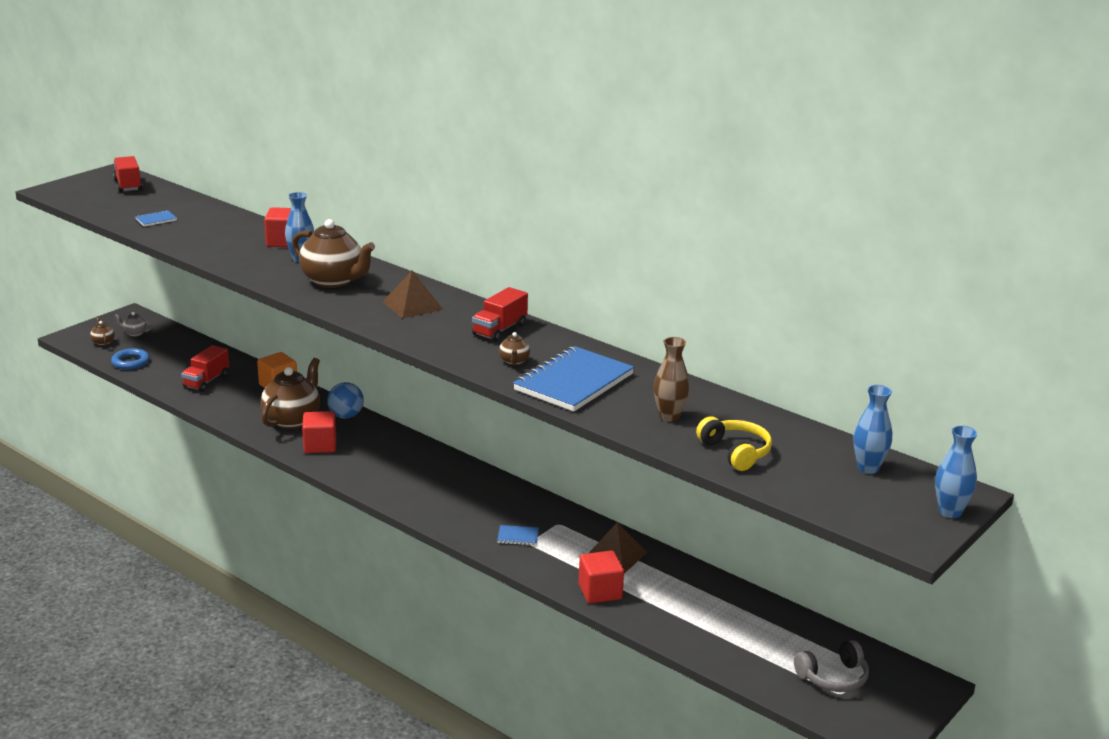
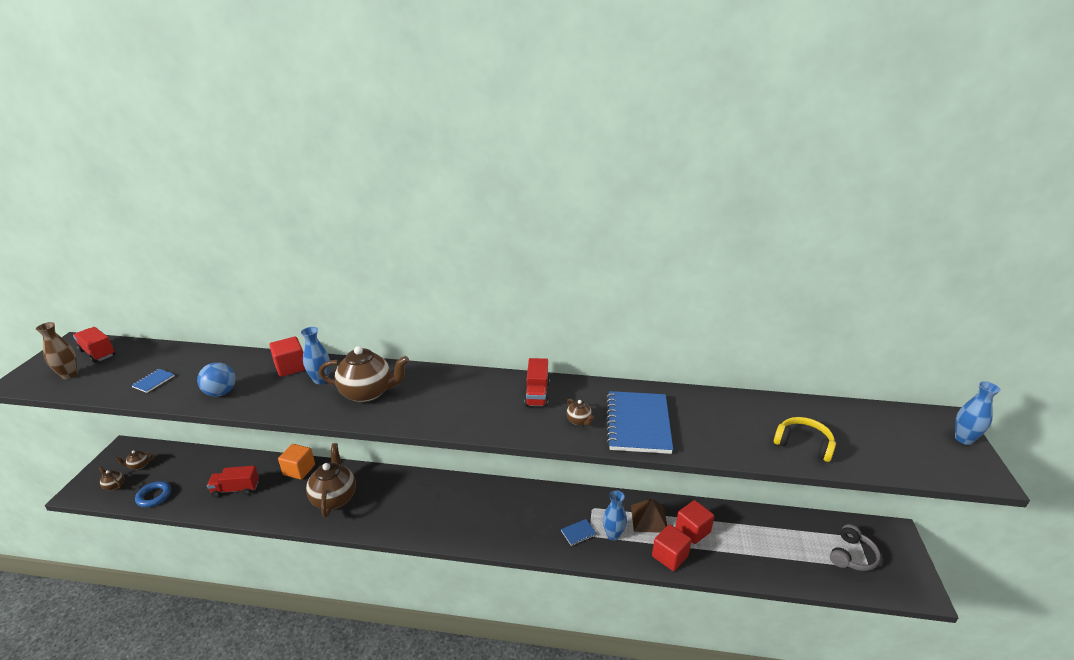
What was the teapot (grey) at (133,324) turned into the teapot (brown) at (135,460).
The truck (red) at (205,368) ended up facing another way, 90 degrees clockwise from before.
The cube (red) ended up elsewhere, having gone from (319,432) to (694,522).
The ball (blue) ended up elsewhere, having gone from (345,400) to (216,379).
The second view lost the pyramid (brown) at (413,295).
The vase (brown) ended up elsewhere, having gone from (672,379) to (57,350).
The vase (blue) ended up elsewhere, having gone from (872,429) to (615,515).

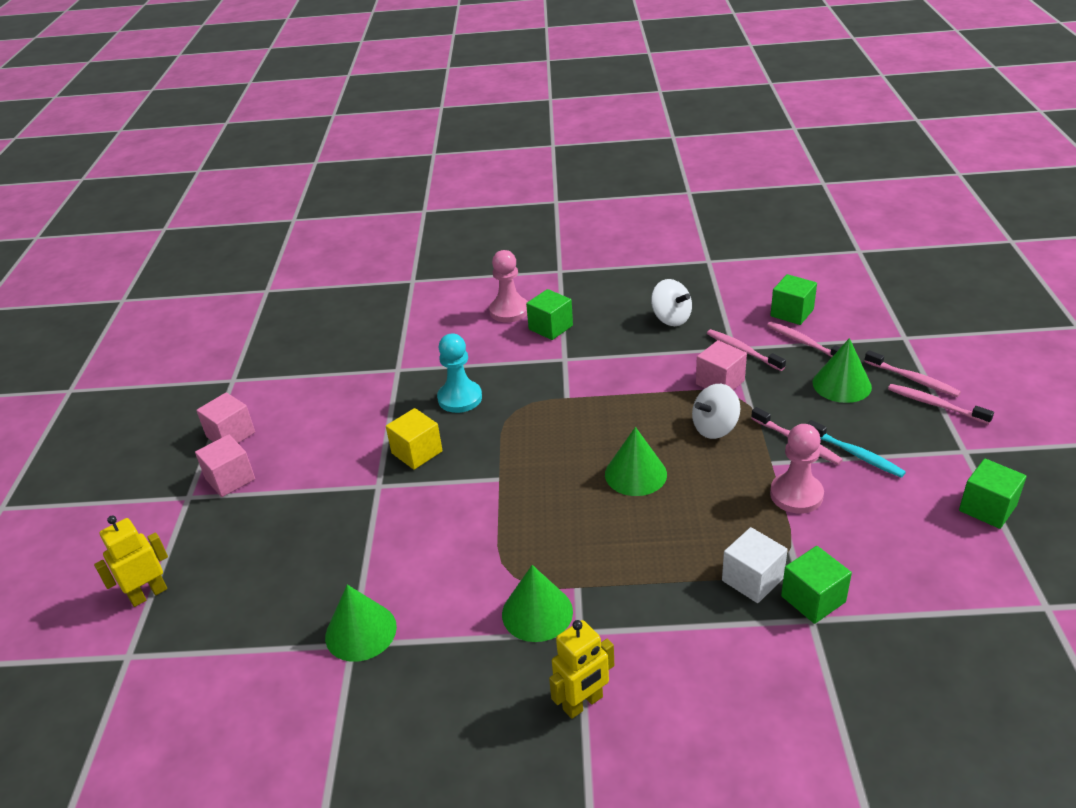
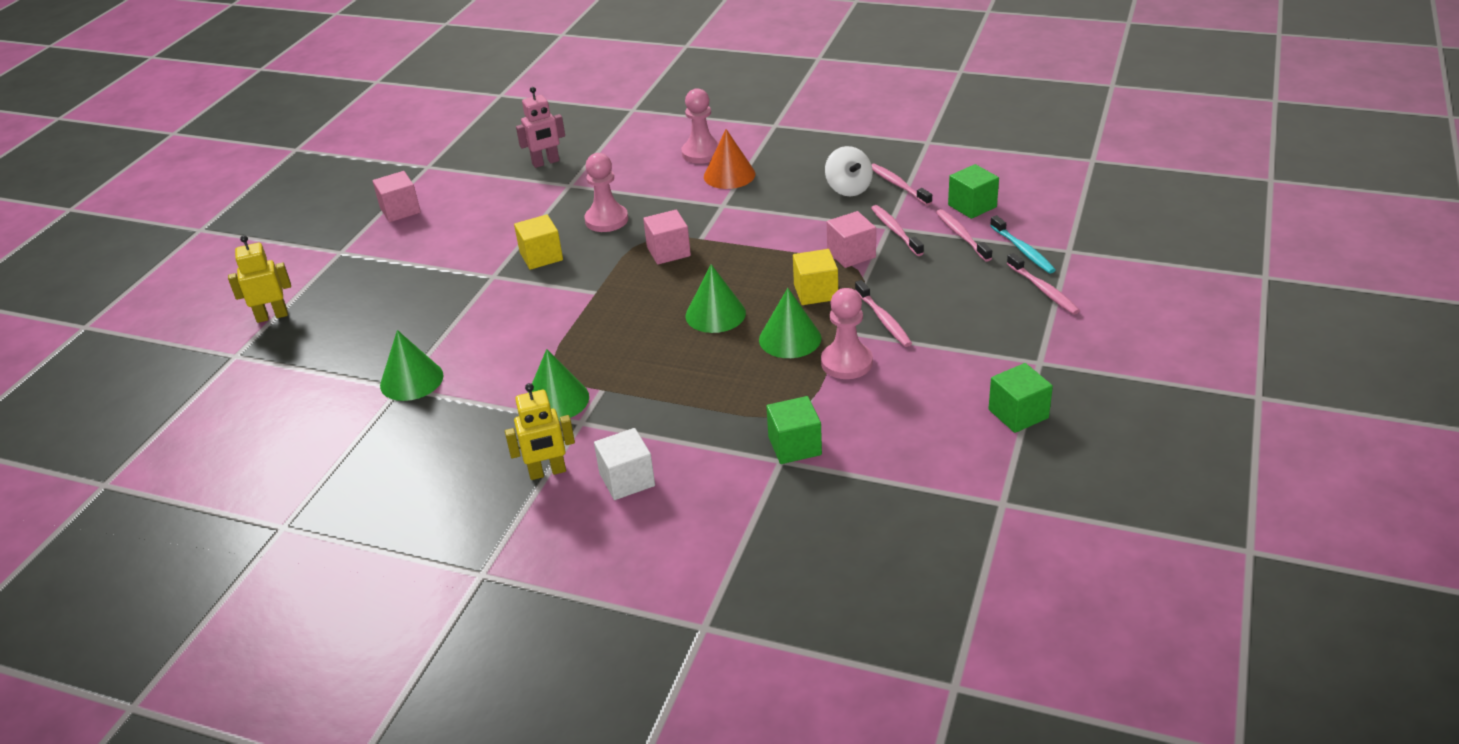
The cube (pink) ended up elsewhere, having gone from (225,465) to (667,237).
What was the pawn (turquoise) at (459,373) turned into the pawn (pink) at (606,192).
Where the cube (green) stood at (549,314), the cone (orange) came to stand at (729,159).
Where the spinning top (white) stood at (716,411), the cube (yellow) came to stand at (815,277).
The cube (white) ended up elsewhere, having gone from (755,565) to (624,464).
The toothbrush (turquoise) ended up elsewhere, having gone from (856,449) to (1023,244).
The cone (green) ended up elsewhere, having gone from (842,370) to (790,323).
The toothbrush (pink) ended up elsewhere, having gone from (941,404) to (901,184).
The second view gained the robot (pink) at (540,127).

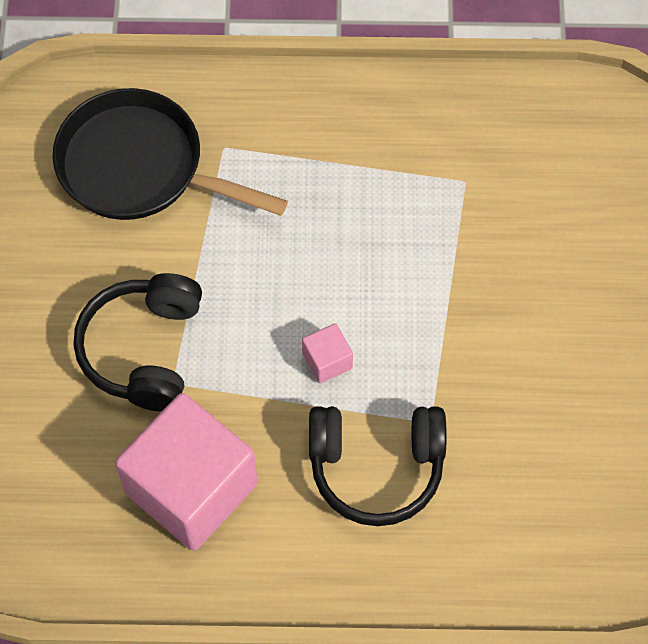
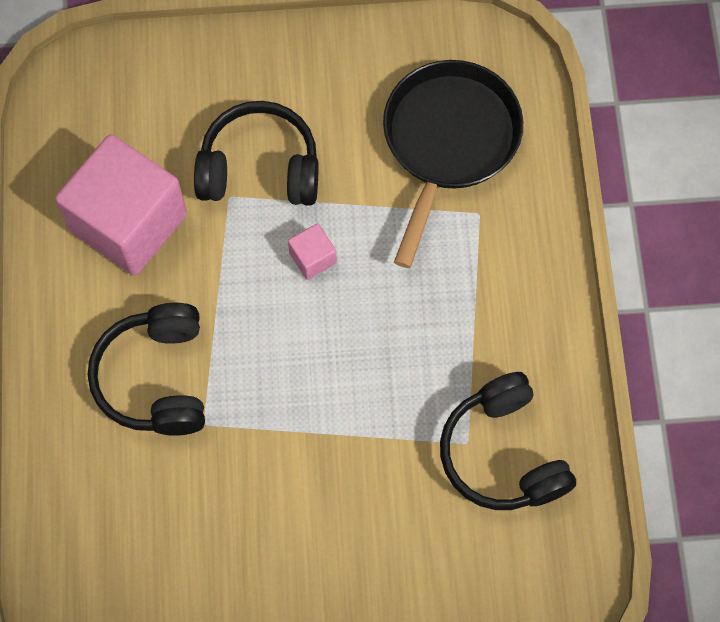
The cube (pink) ended up elsewhere, having gone from (327,353) to (312,251).
The second view gained the headphones (black) at (508,441).

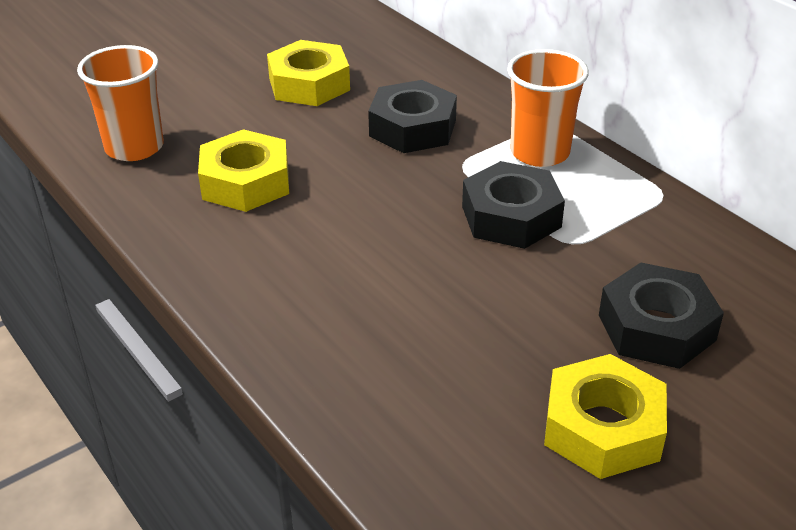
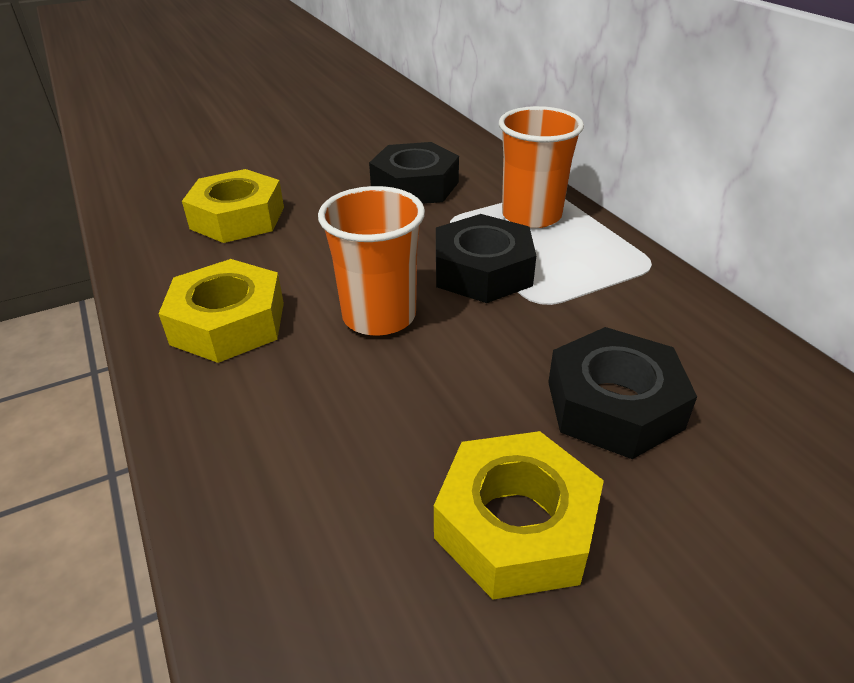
The cup (orange) ended up elsewhere, having gone from (120,103) to (371,261).
The nut (yellow) ended up elsewhere, having gone from (308,73) to (221,311).

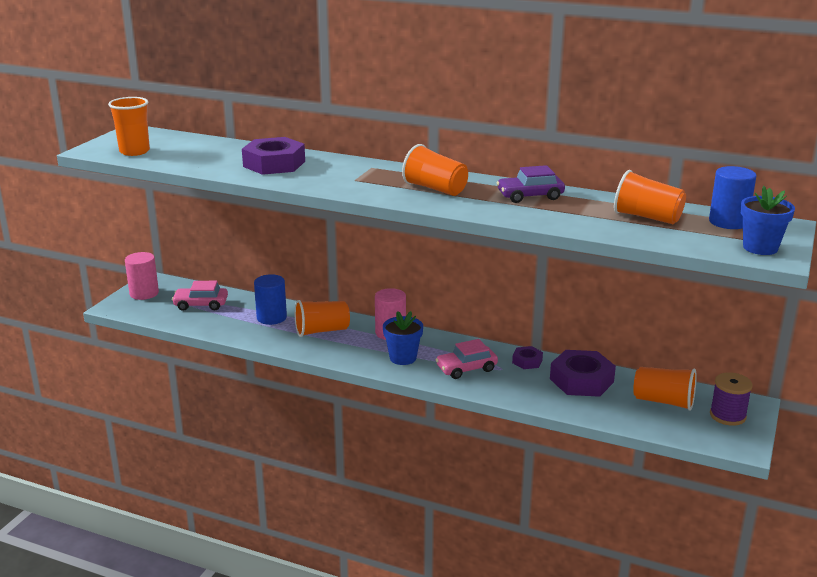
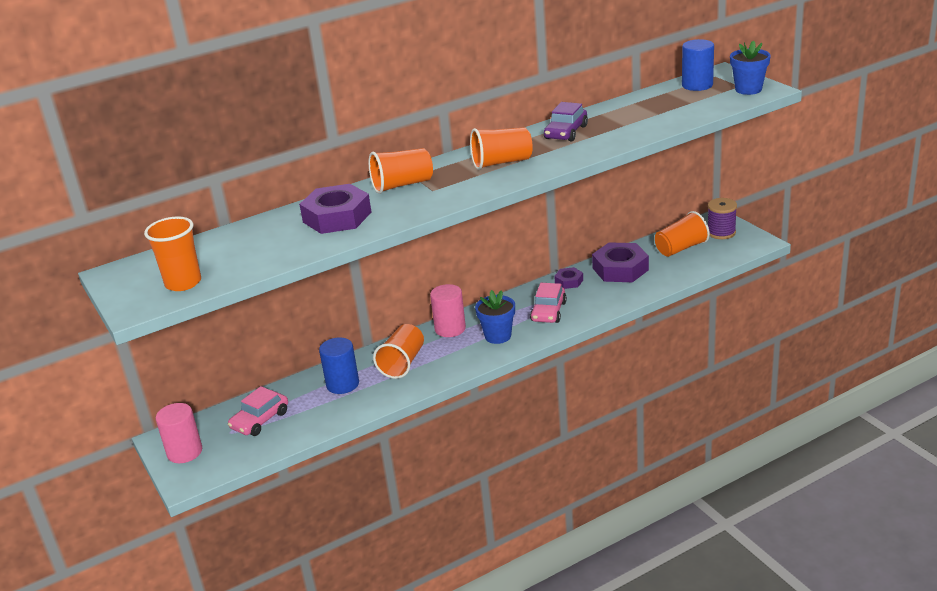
The cup (orange) ended up elsewhere, having gone from (650,197) to (401,171).

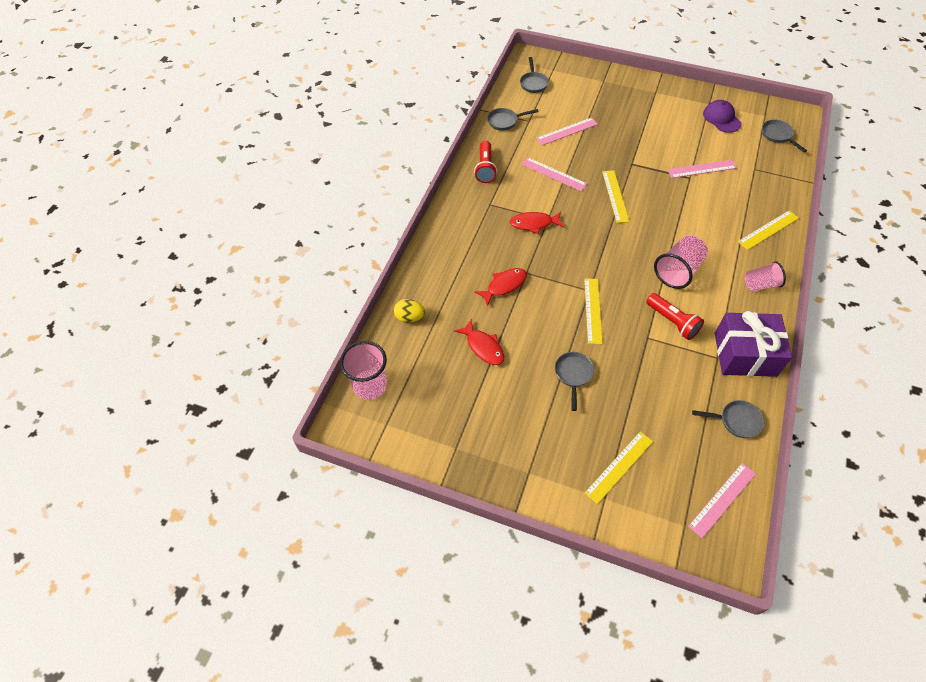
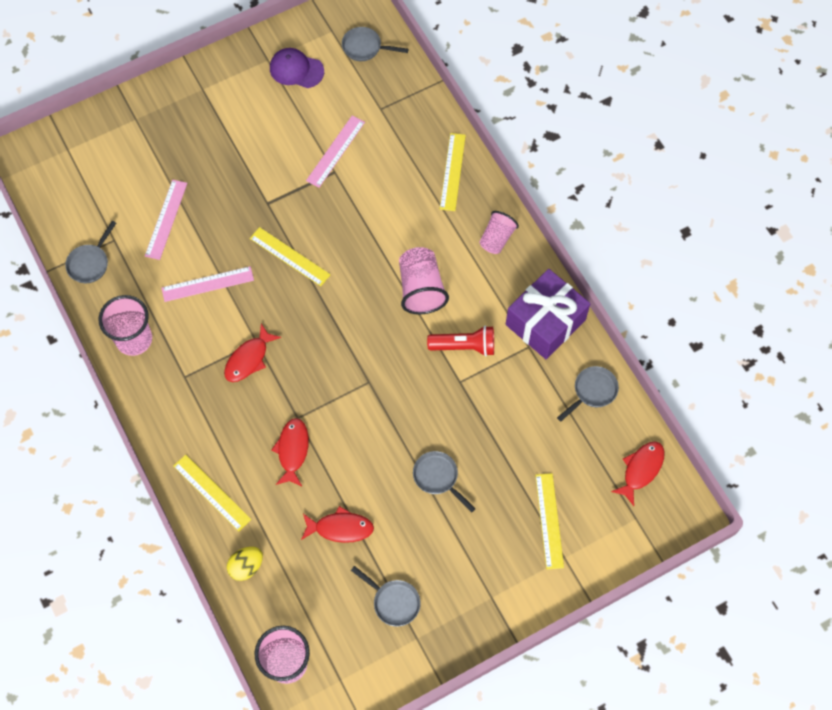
Where the flashlight (red) stood at (485,162), the cup (pink) came to stand at (125,325).
The pan (grey) ended up elsewhere, having gone from (534,75) to (386,596).
The ruler (yellow) ended up elsewhere, having gone from (593,311) to (212,493).
Where the ruler (pink) stood at (722,500), the fish (red) came to stand at (638,473).

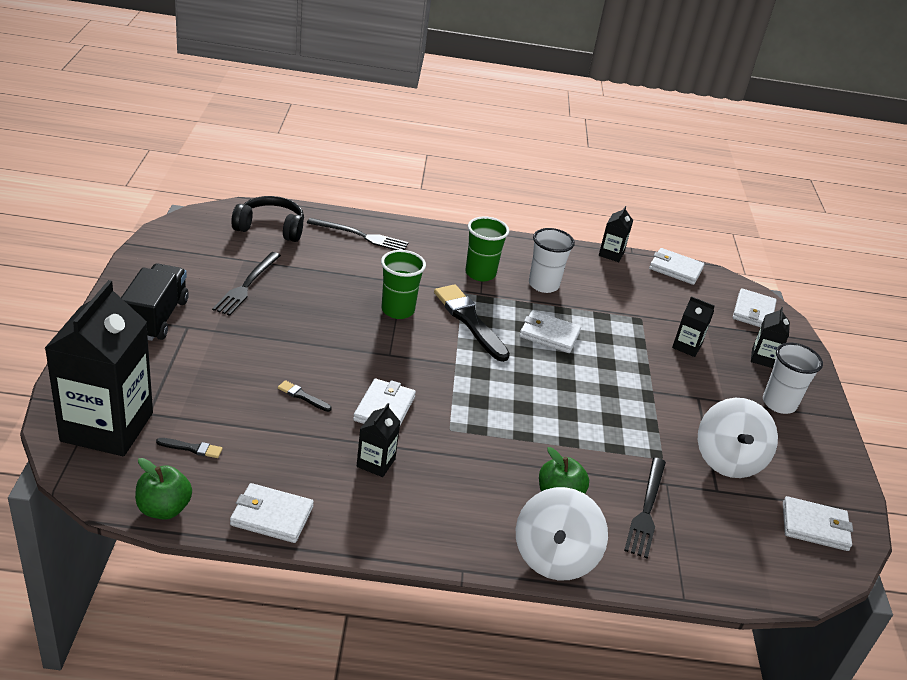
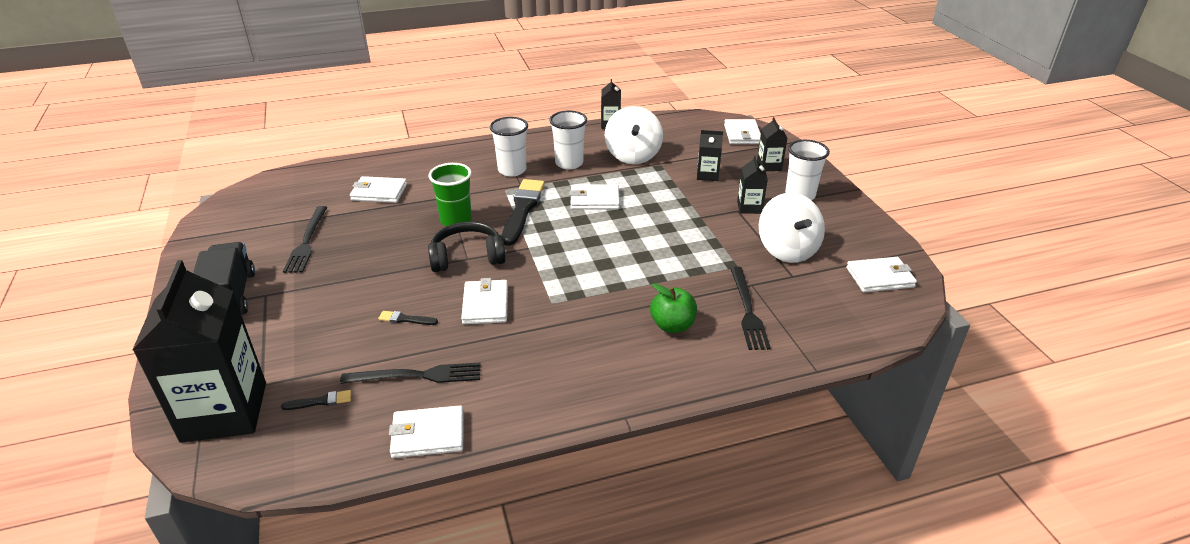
The second view lost the apple (green) at (163,489).
The headphones (black) ended up elsewhere, having gone from (267,219) to (467,246).
The fork (black) ended up elsewhere, having gone from (358,234) to (410,373).
The carton (black) ended up elsewhere, having gone from (379,440) to (752,185).
The brush (black) at (472,323) ended up facing another way, 60 degrees clockwise from before.
What was the cup (green) at (487,248) turned into the cup (white) at (509,146).
The spinning top (white) ended up elsewhere, having gone from (562,533) to (633,135).
The wallet (white) ended up elsewhere, having gone from (676,266) to (378,189).

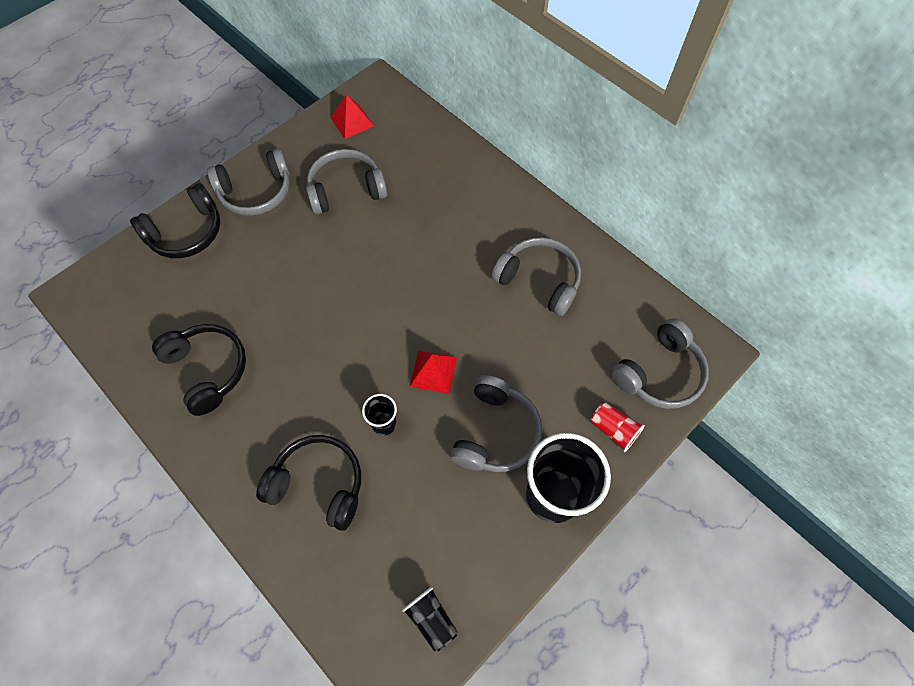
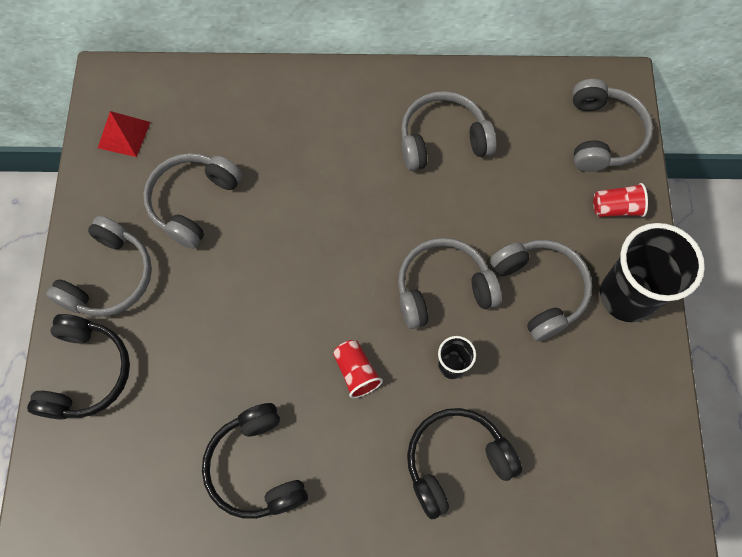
The headphones (black) at (199,370) ended up facing another way, 120 degrees counterclockwise from before.
The second view lost the cup (black) at (430,619).
Where the pyramid (red) stood at (433,372), the headphones (grey) came to stand at (450,283).
The second view gained the cup (red) at (358,369).

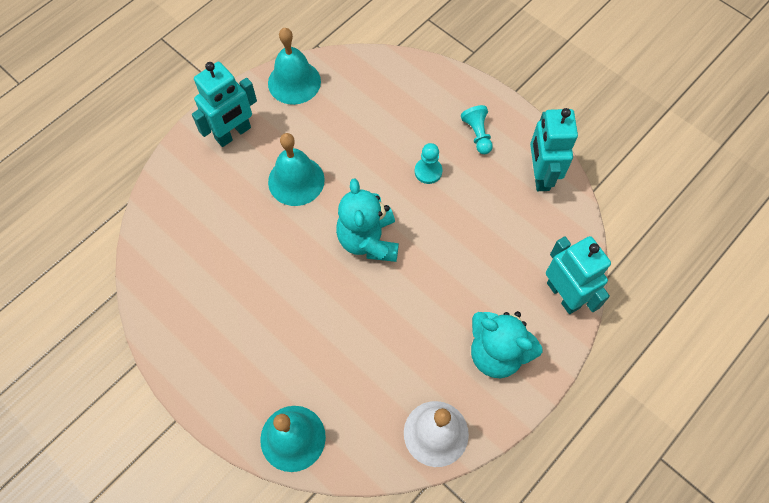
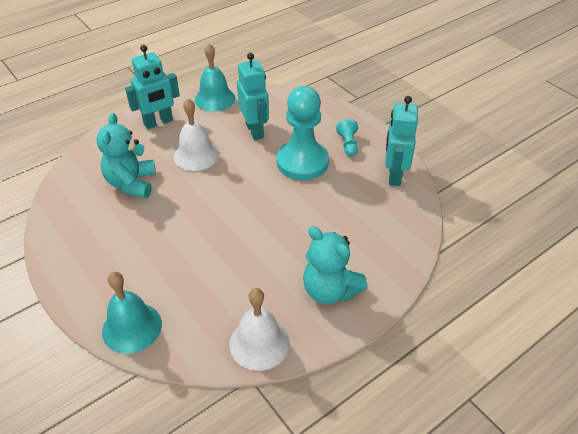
What was the bell (turquoise) at (296,169) turned into the bell (white) at (196,135).
The teddy bear (turquoise) ended up elsewhere, having gone from (367,220) to (126,155).
The size of the pawn (turquoise) at (429,163) changed by a factor of 2.30.
The robot (turquoise) ended up elsewhere, having gone from (578,275) to (253,96).

